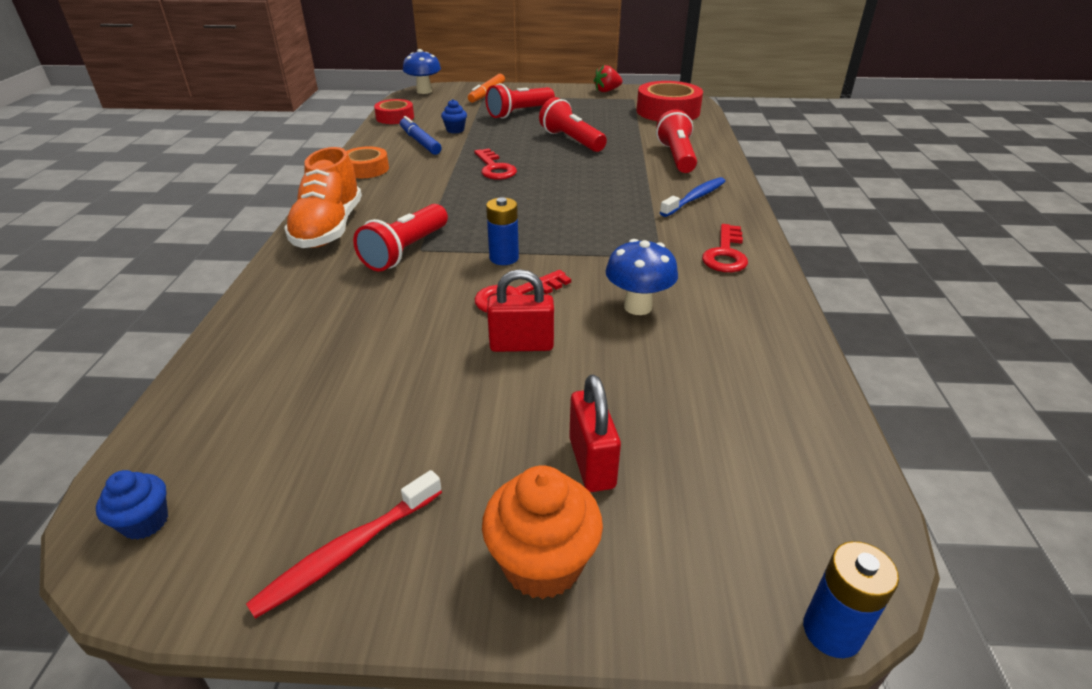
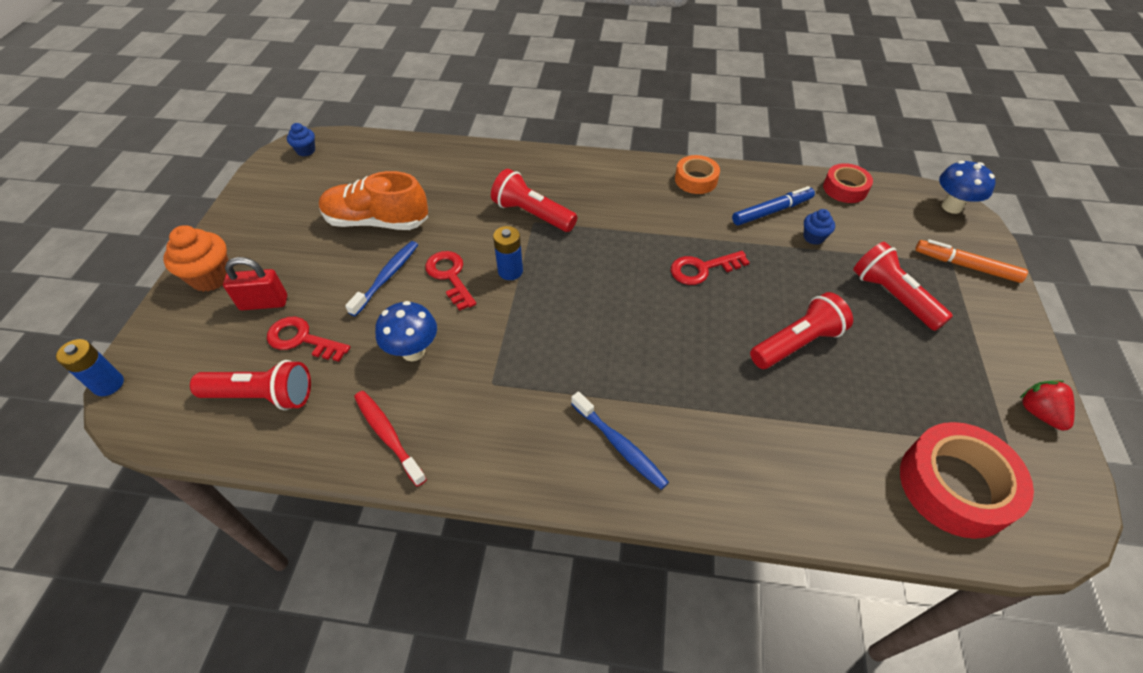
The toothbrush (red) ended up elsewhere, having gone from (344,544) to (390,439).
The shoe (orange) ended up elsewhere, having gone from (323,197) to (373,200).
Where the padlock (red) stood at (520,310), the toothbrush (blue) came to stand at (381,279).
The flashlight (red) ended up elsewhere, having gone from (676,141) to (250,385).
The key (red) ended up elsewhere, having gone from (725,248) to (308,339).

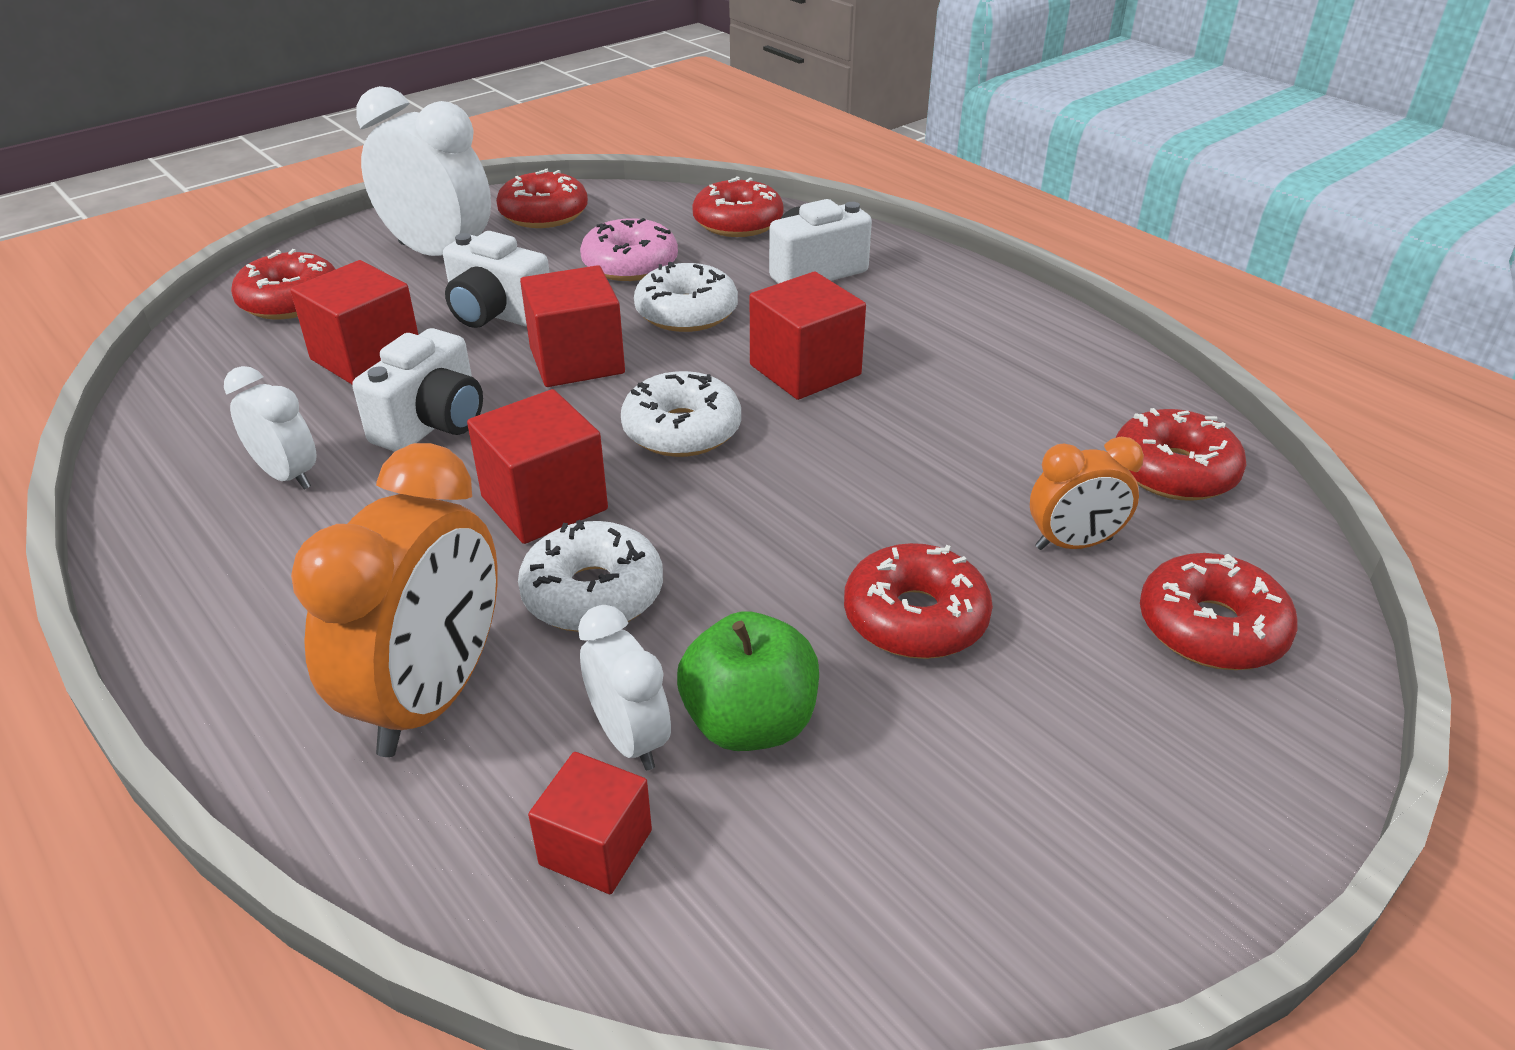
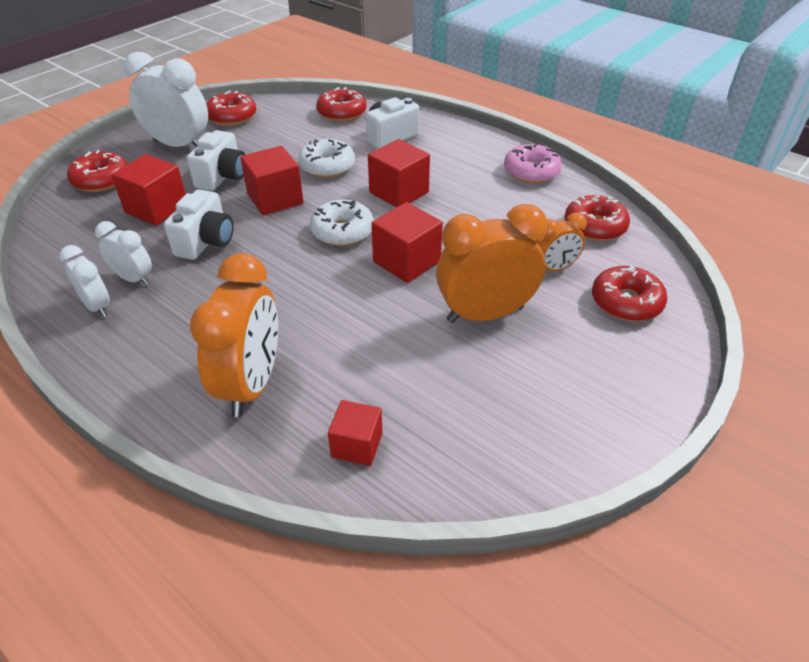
The camera (white) at (496,279) ended up facing another way, 90 degrees counterclockwise from before.
The cube (red) ended up elsewhere, having gone from (537,466) to (407,242).
The second view lost the donut (white) at (590,576).
The clock (white) ended up elsewhere, having gone from (624,687) to (84,281).
The donut (pink) ended up elsewhere, having gone from (629,249) to (533,163).
The second view lost the apple (green) at (748,681).
Where the donut (red) stood at (918,601), the clock (orange) came to stand at (492,263).

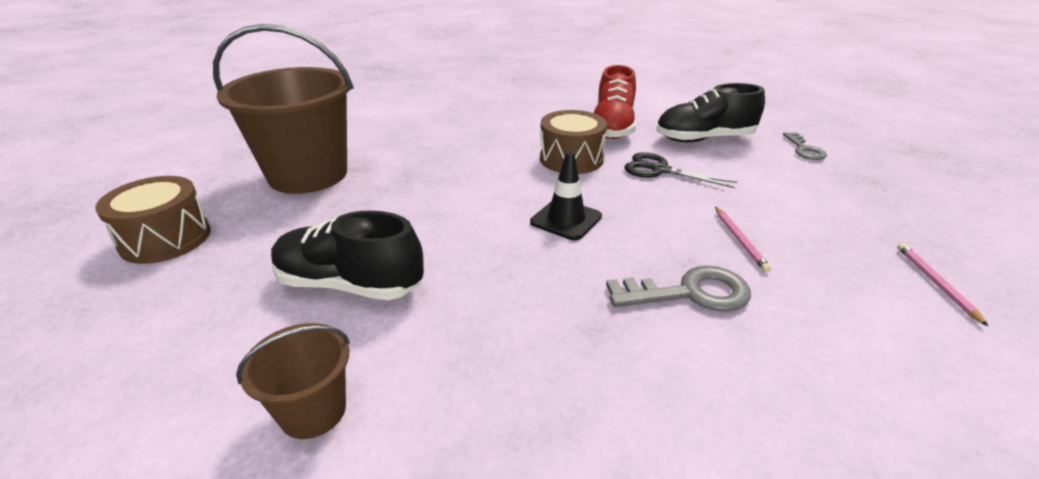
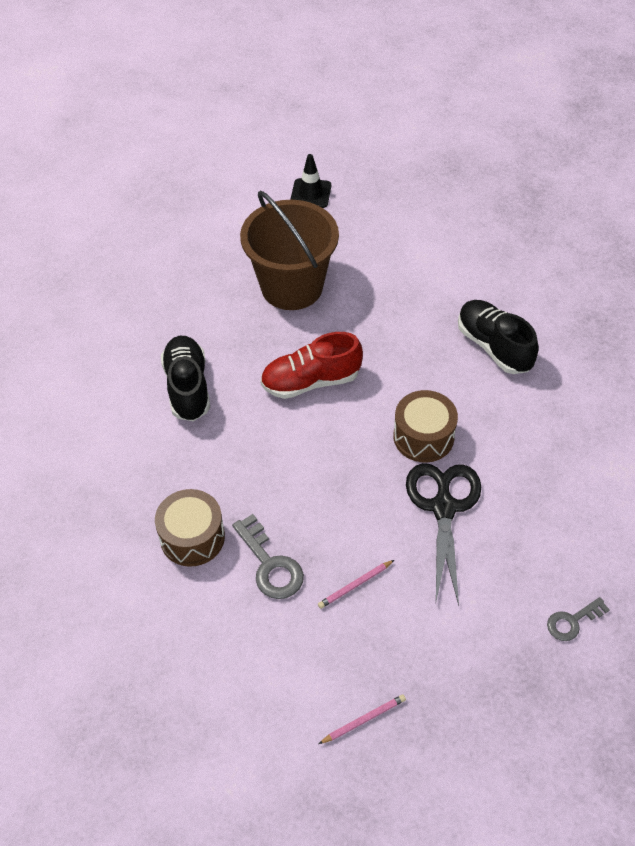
The drum (brown) ended up elsewhere, having gone from (153,220) to (190,528).
The second view lost the bucket (brown) at (293,381).
The traffic cone (black) ended up elsewhere, having gone from (566,195) to (310,181).
The shoe (red) ended up elsewhere, having gone from (615,102) to (311,365).
The size of the scissors (black) at (680,170) changed by a factor of 1.55.
The shoe (black) ended up elsewhere, having gone from (710,112) to (498,337).

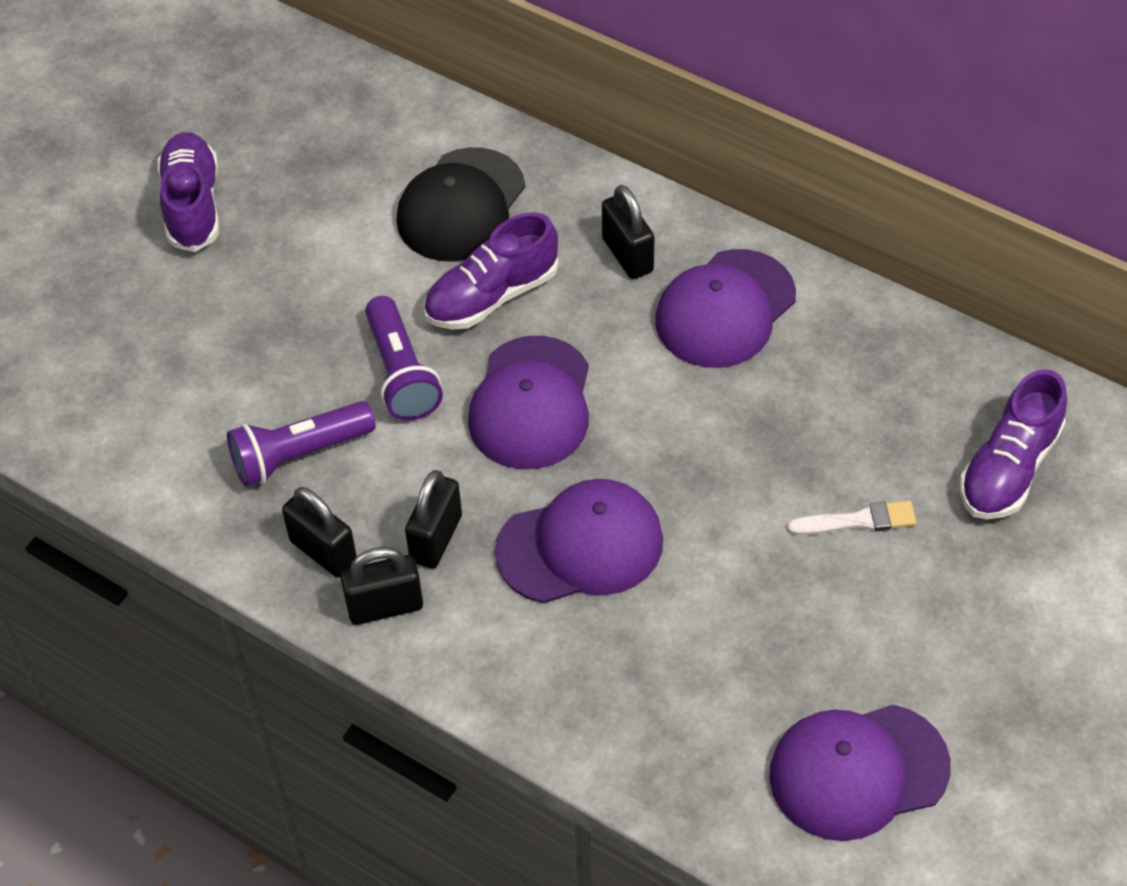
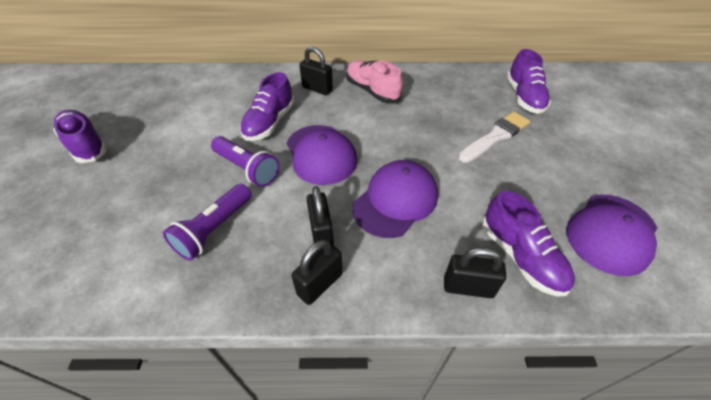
The padlock (black) ended up elsewhere, having gone from (319,532) to (475,272).
The second view lost the cap (black) at (460,204).
Where the cap (purple) stood at (725,308), the shoe (pink) came to stand at (374,81).
The size of the brush (white) at (852,518) changed by a factor of 1.56.
The second view gained the shoe (purple) at (528,243).

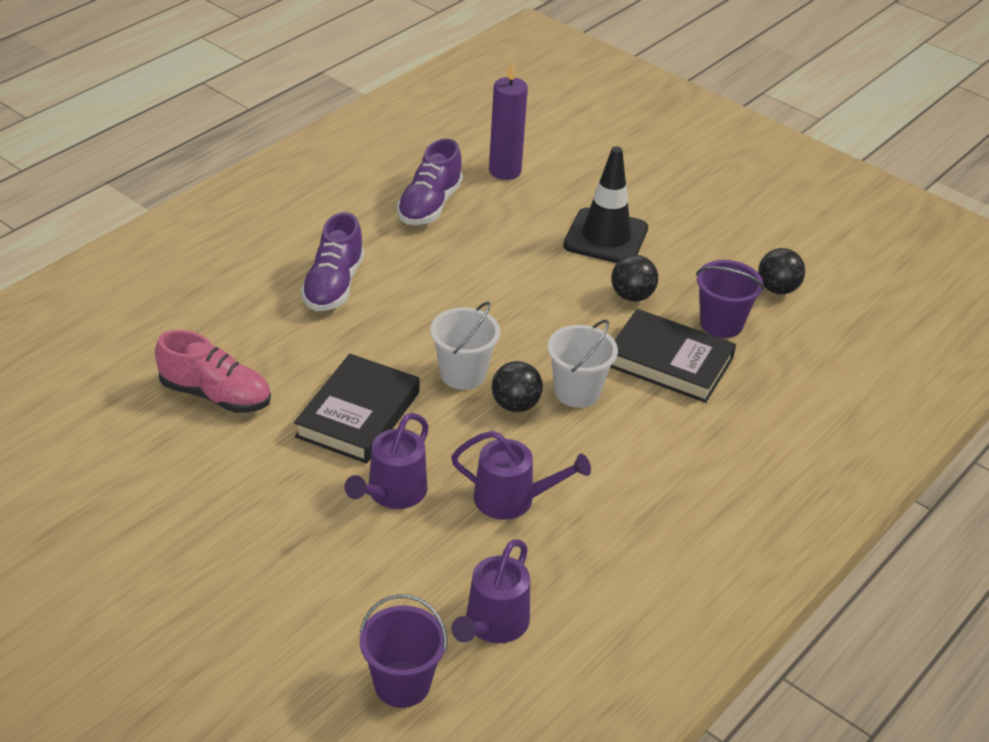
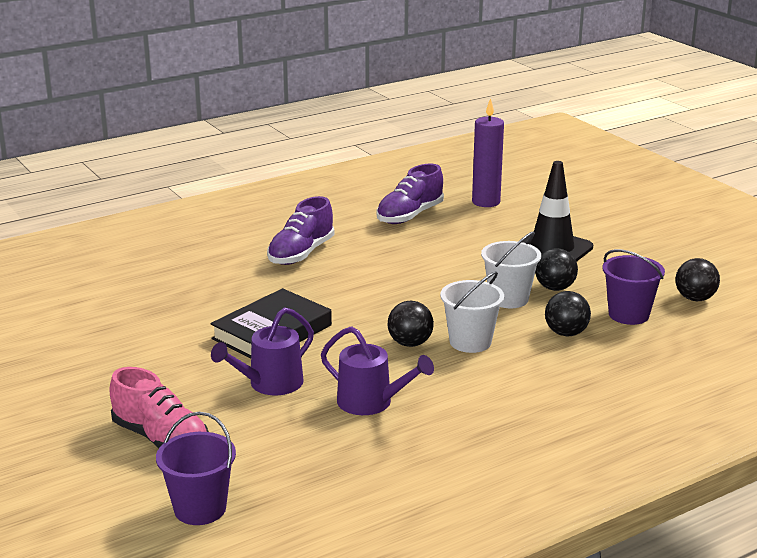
The shoe (pink) ended up elsewhere, having gone from (213,371) to (159,408).
The bucket (white) ended up elsewhere, having gone from (465,346) to (511,269).
The second view lost the watering can (purple) at (490,591).
Where the book (black) stood at (673,356), the ball (black) came to stand at (568,313).

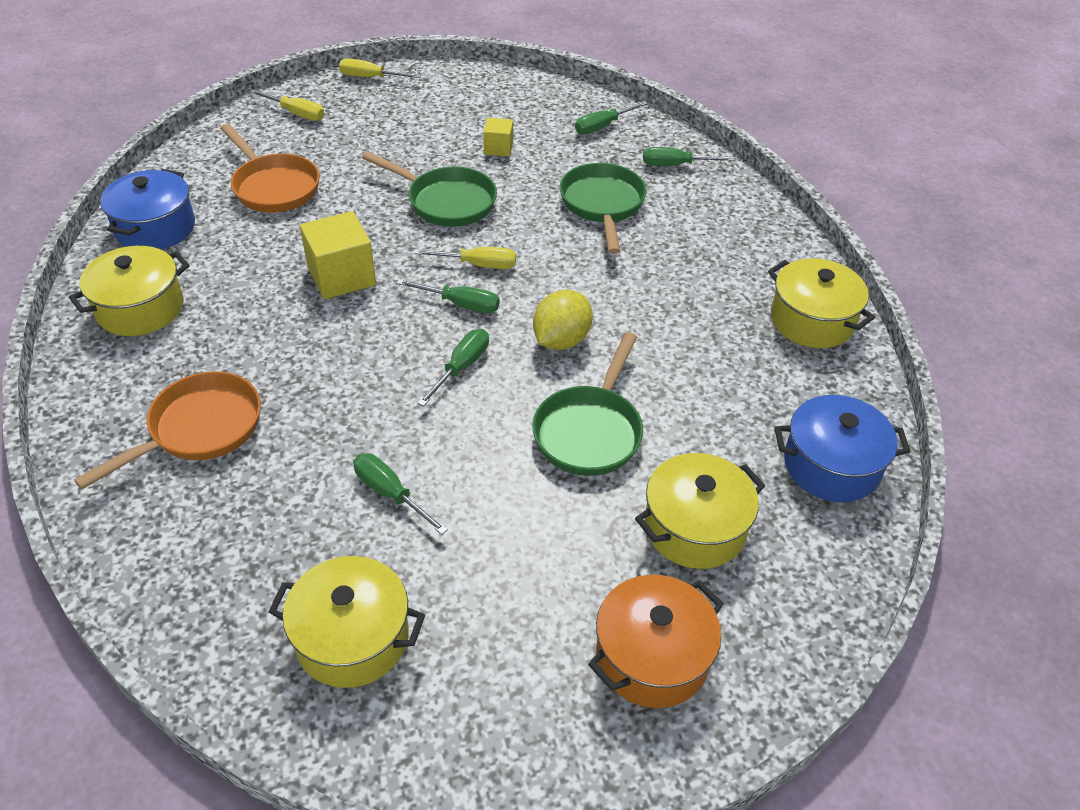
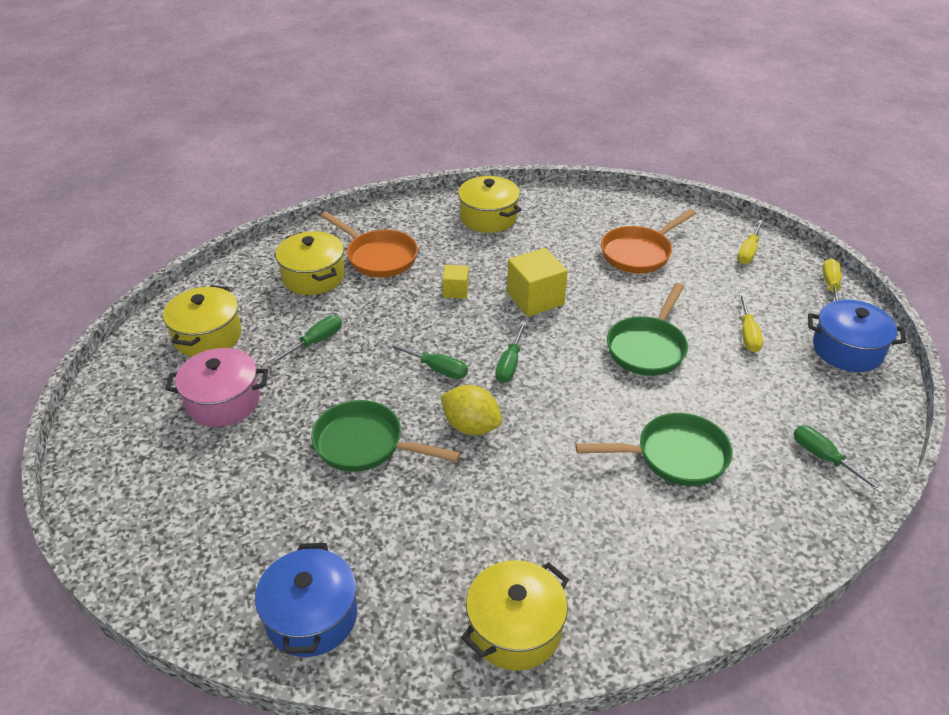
The pot (blue) ended up elsewhere, having gone from (147,209) to (857,336).
The screwdriver (yellow) ended up elsewhere, having gone from (464,258) to (751,323).
The cube (yellow) ended up elsewhere, having gone from (498,137) to (455,282).
The second view lost the pot (orange) at (656,641).
The pot (yellow) ended up elsewhere, having gone from (700,511) to (310,263).
The second view lost the screwdriver (green) at (689,156).
The second view gained the pot (pink) at (216,387).

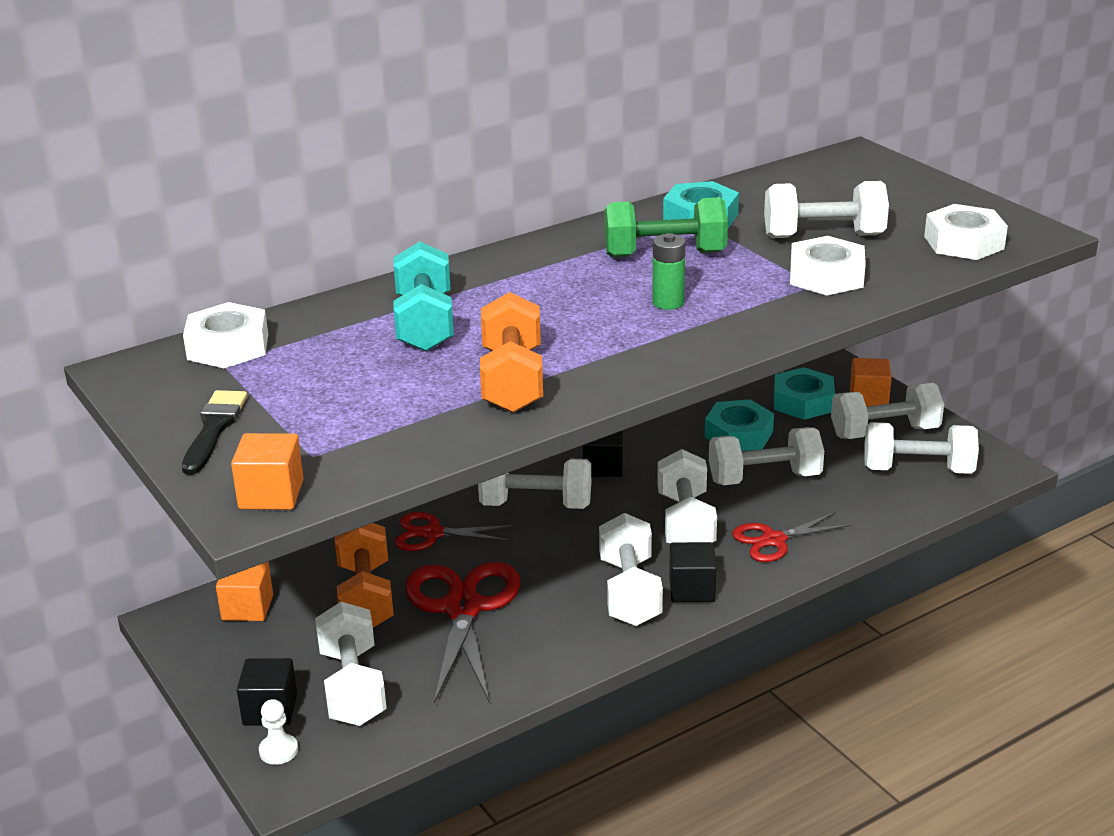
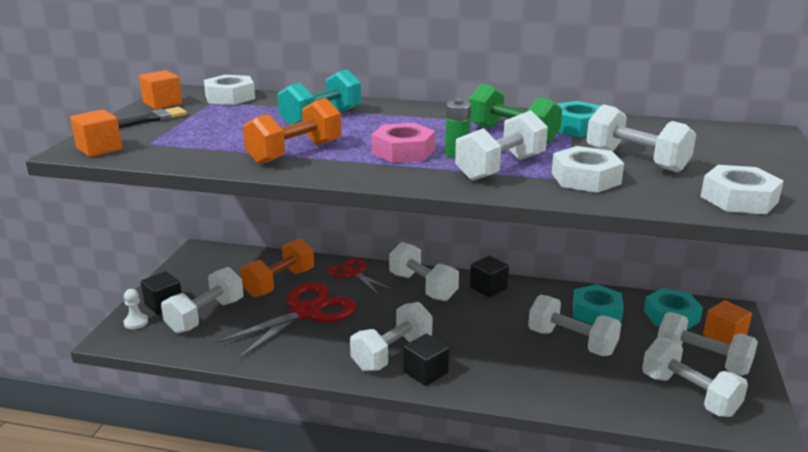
The cube (orange) ended up elsewhere, having gone from (244,591) to (160,90).
The dumbbell (white) ended up elsewhere, having gone from (687,496) to (501,145).
The second view lost the scissors (red) at (791,537).
The second view gained the nut (pink) at (403,143).

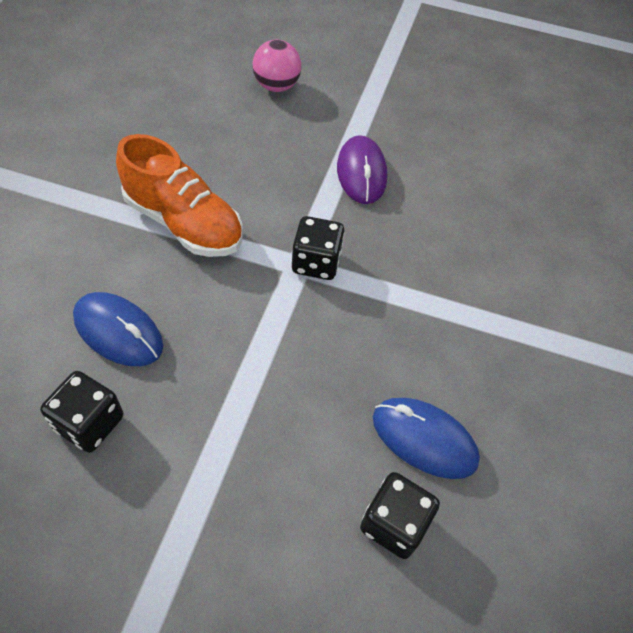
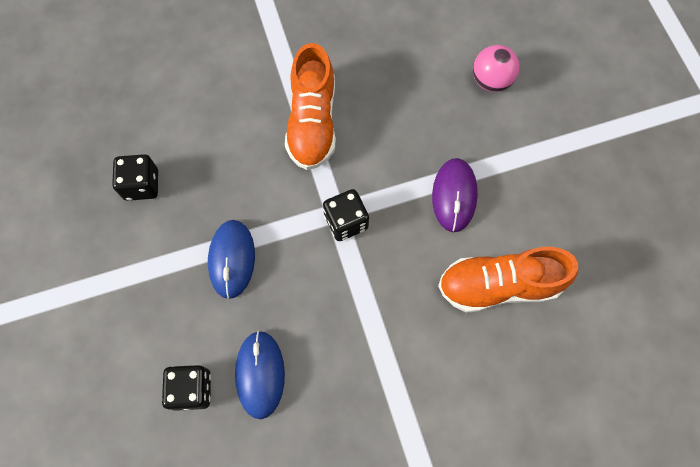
The mouse (blue) ended up elsewhere, having gone from (118,329) to (231,259).
The mouse (purple) at (362,169) ended up facing another way, 45 degrees counterclockwise from before.
The second view gained the shoe (orange) at (508,279).

